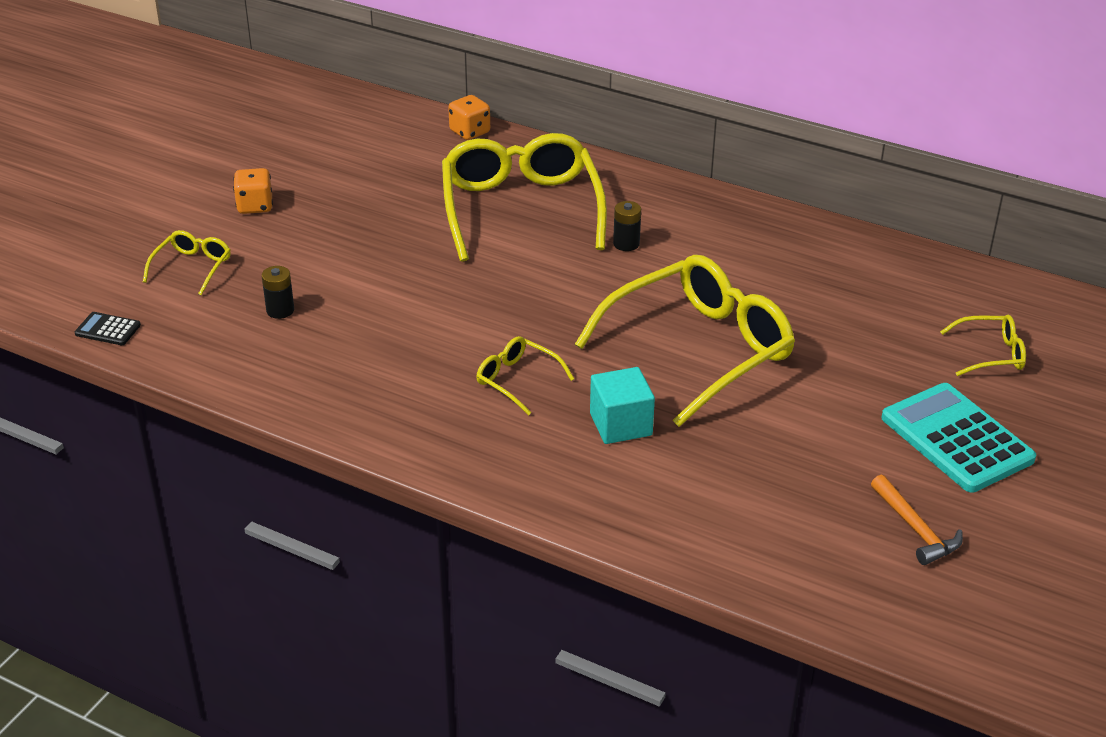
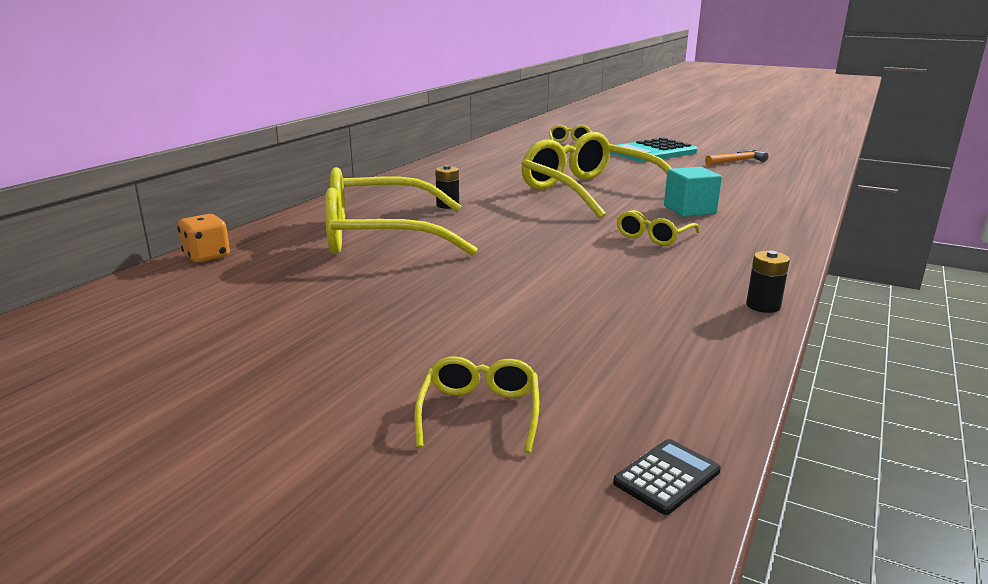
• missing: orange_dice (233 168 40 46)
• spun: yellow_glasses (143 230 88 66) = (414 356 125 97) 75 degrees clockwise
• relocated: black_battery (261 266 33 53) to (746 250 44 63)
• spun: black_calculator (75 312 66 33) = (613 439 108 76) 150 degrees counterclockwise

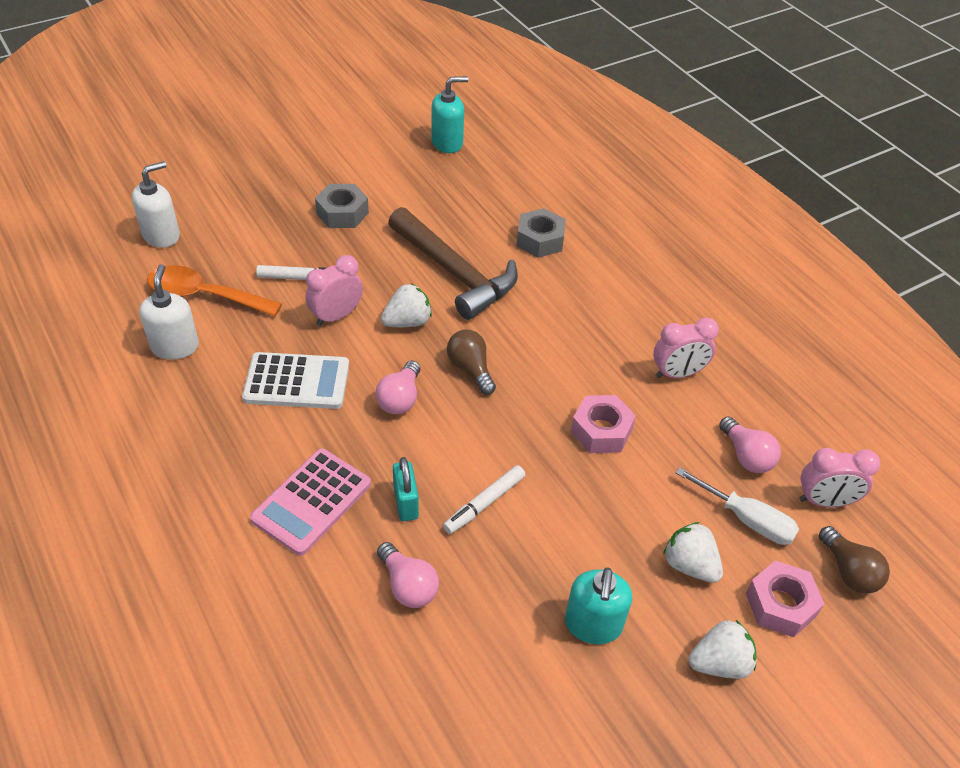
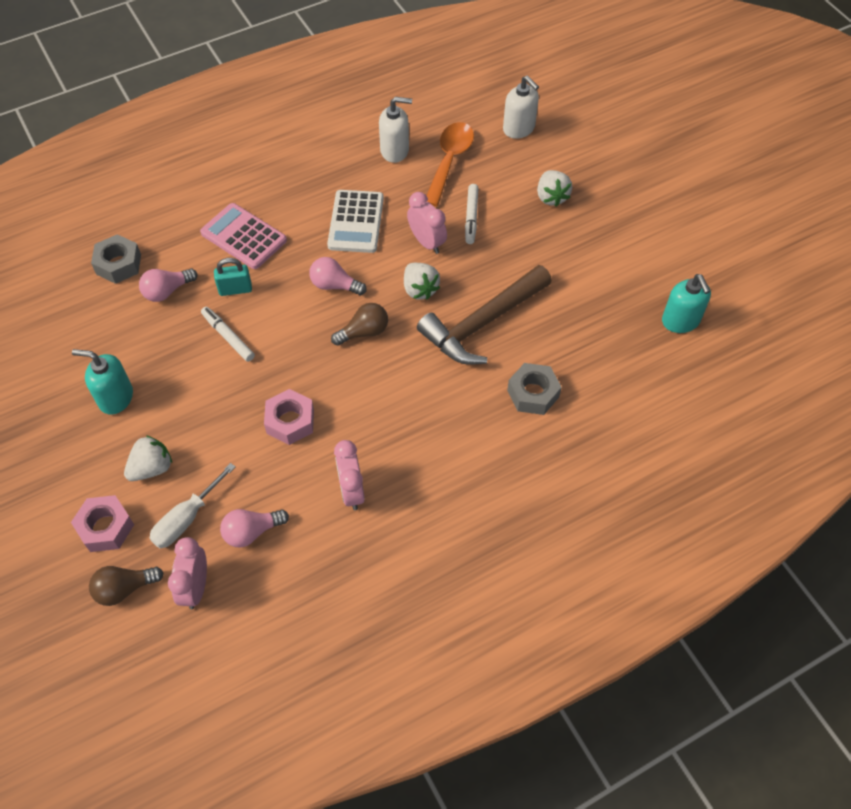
• relocated: grey_nut (315 184 54 44) to (91 234 50 50)
• relocated: white_strawberry (689 620 68 59) to (537 170 35 37)

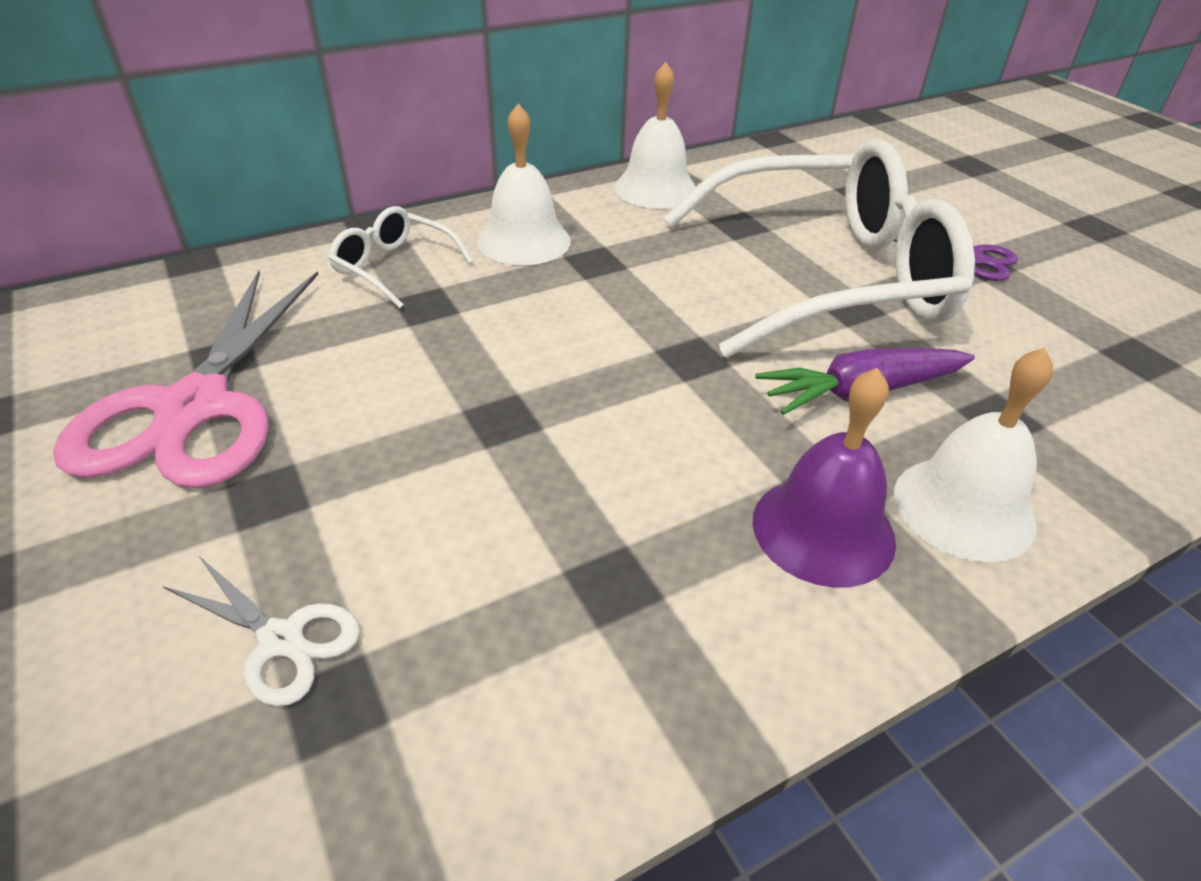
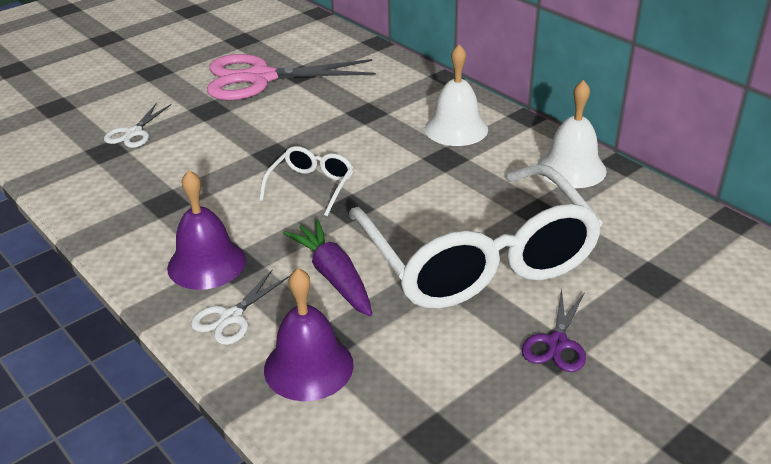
• relocated: white_glasses (328 206 145 102) to (259 146 94 70)
• exchanged: white_bell (894 348 159 214) to white_scissors (191 270 98 75)
• appeared: purple_bell (264 268 90 133)

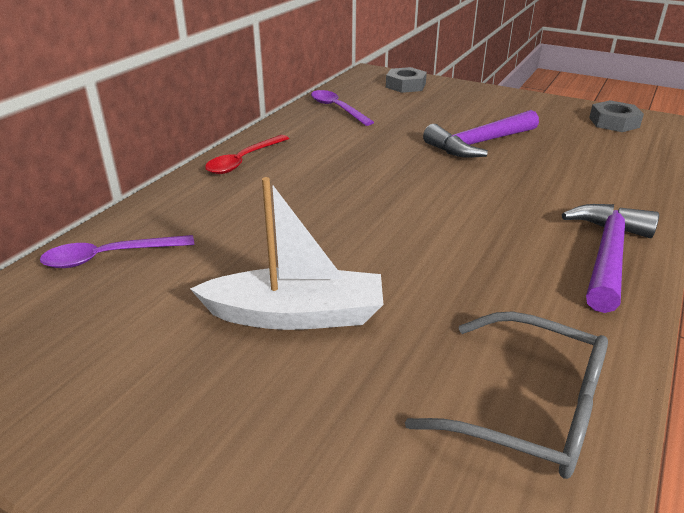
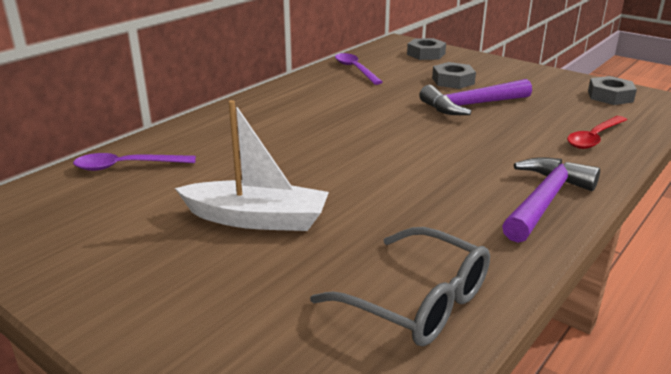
• relocated: red_spoon (205 135 84 39) to (567 116 60 33)
• appeared: grey_nut (432 62 44 27)

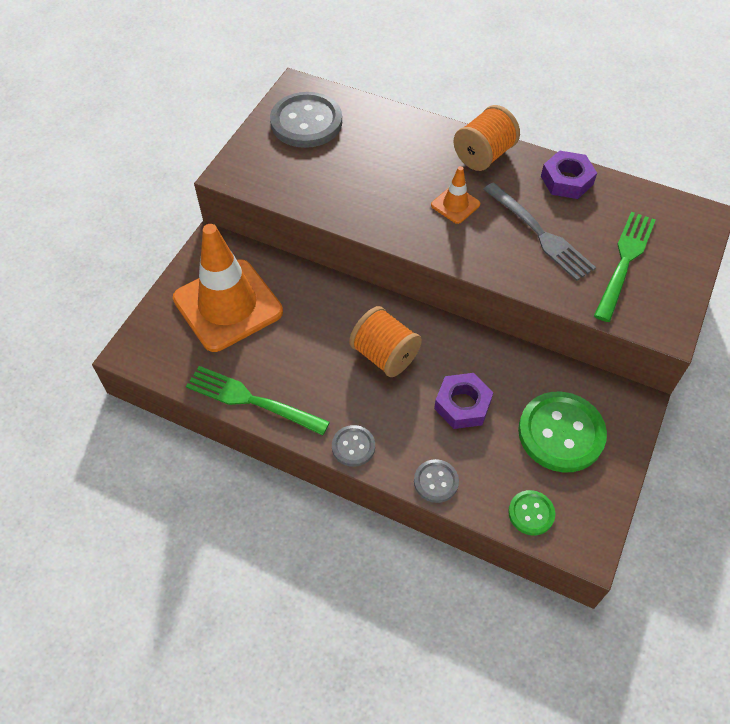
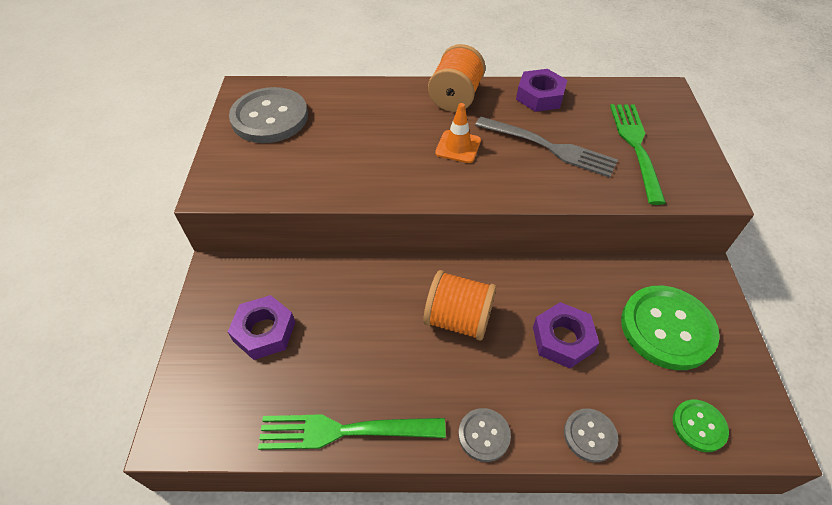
• exchanged: orange_traffic_cone (173 224 110 128) to purple_nut (228 295 67 65)

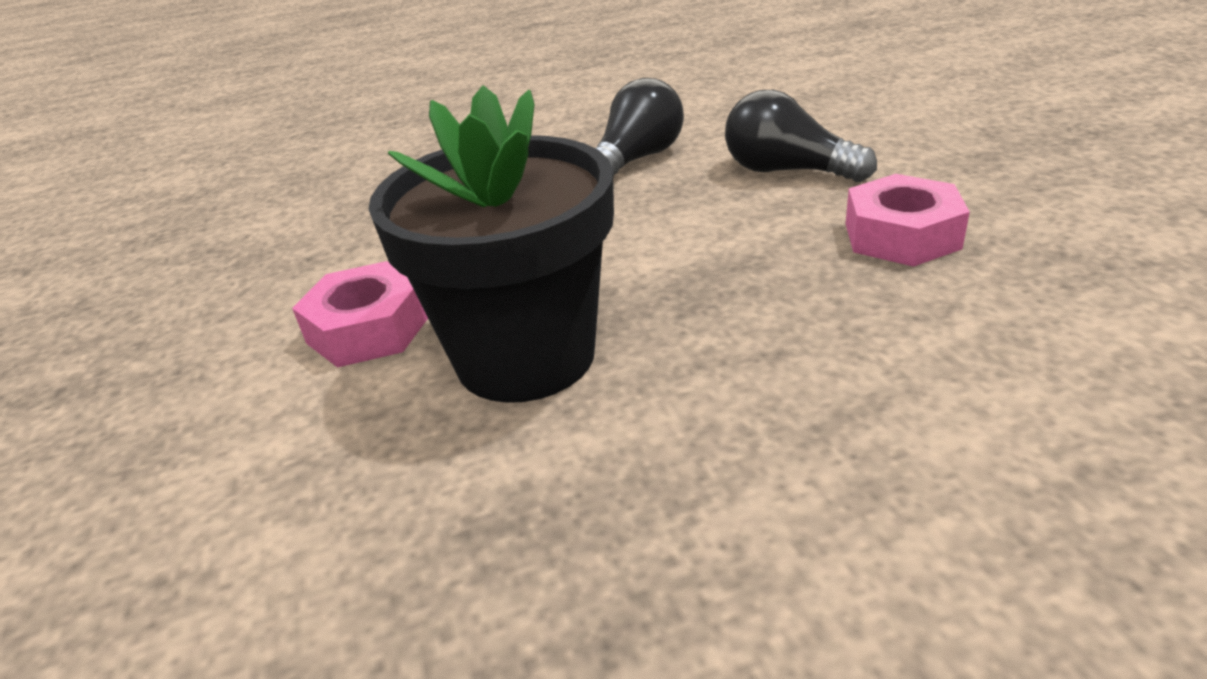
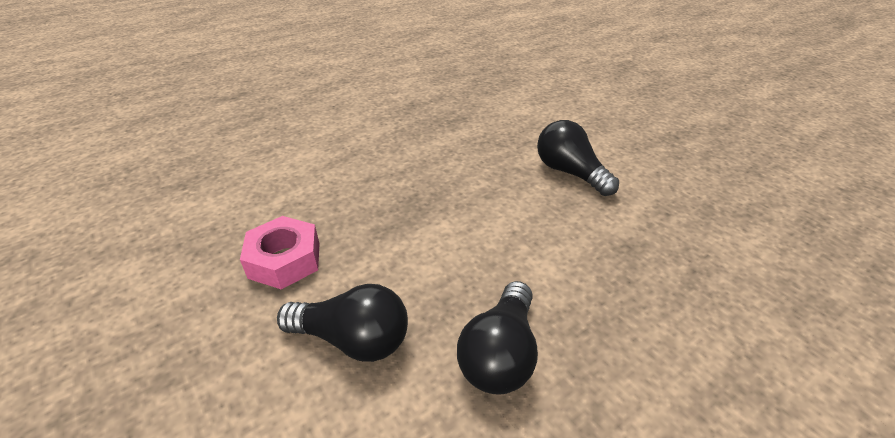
• missing: black_flower_pot (369 85 245 318)
• exchanged: pink_nut (292 261 136 107) to black_light_bulb (537 120 82 76)

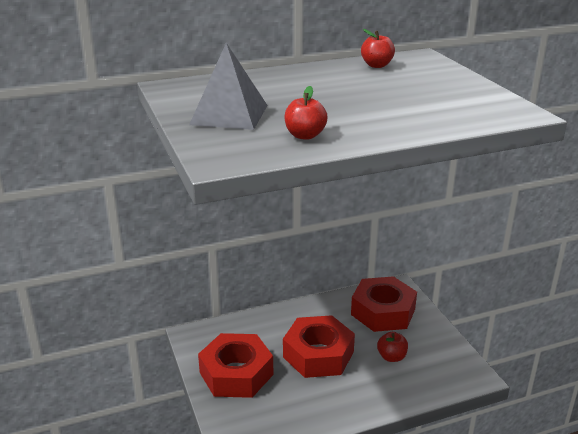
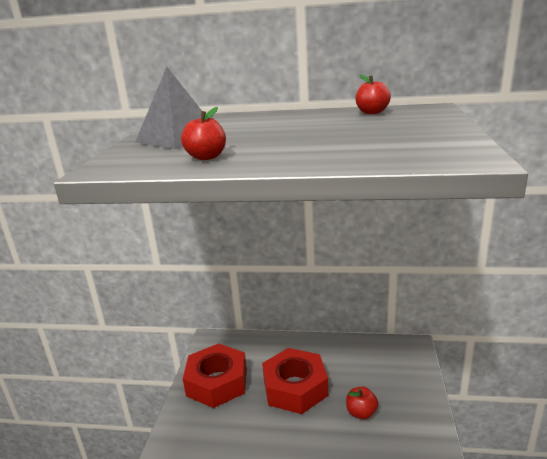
• missing: red_nut (351 276 66 56)

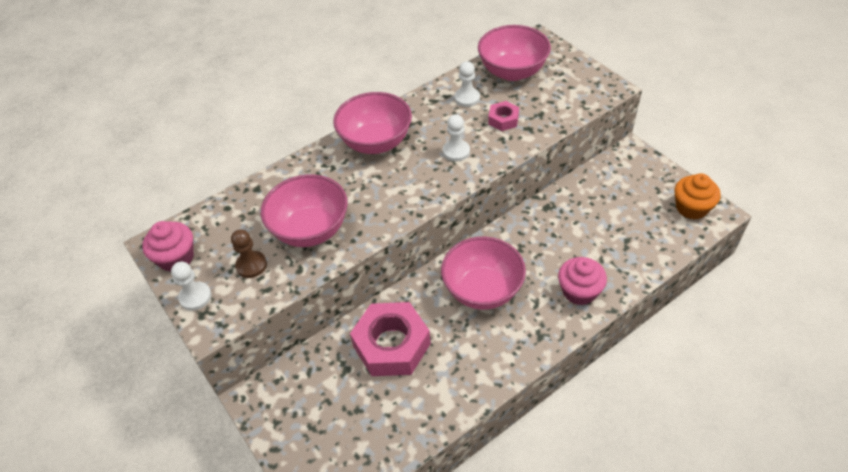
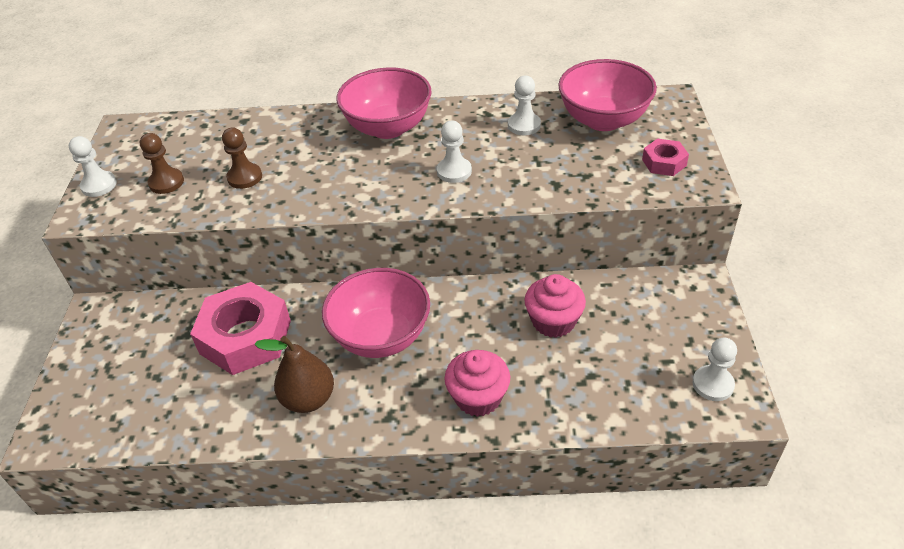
• relocated: pink_nut (488 101 31 30) to (642 139 47 37)
• exchanged: pink_bowl (261 174 87 73) to brown_pawn (222 127 40 62)
• exchanged: orange_cupcake (675 174 46 46) to white_pawn (693 337 44 64)
• relocated: pink_cupcake (142 221 52 51) to (524 274 62 64)
• appeared: brown_pear (254 336 80 77)

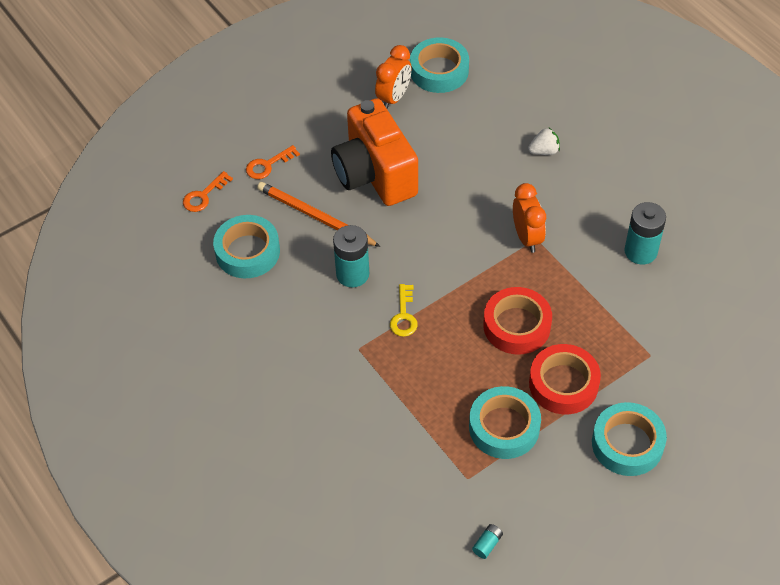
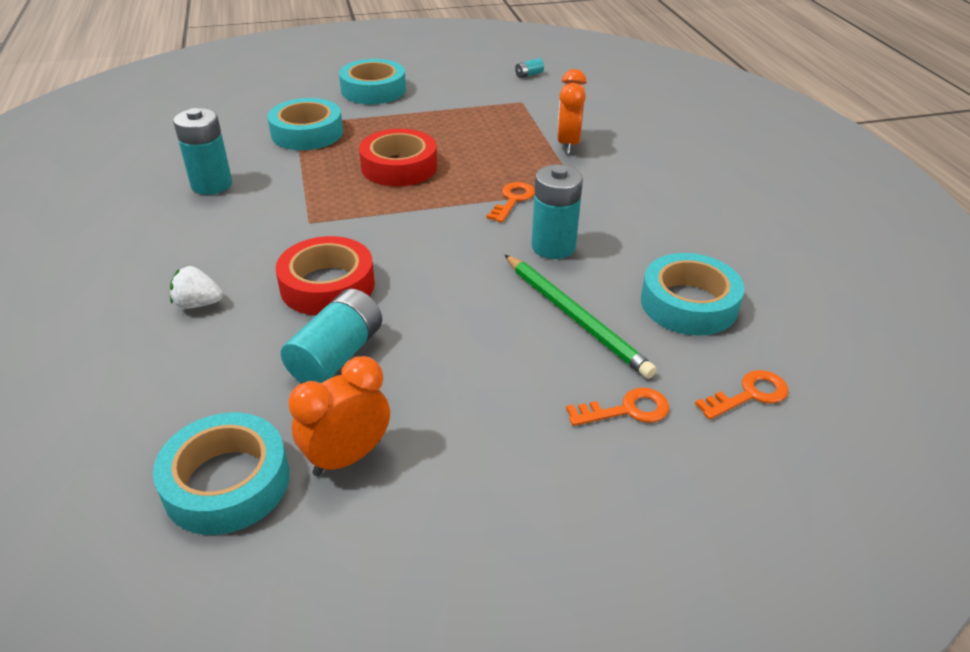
• missing: orange_camera (331 98 87 108)
• colour: orange_pencil (257 182 124 65) to green_pencil (505 255 152 124)
• relocated: orange_clock (513 183 33 70) to (557 69 30 85)
• colour: yellow_key (390 284 28 53) to orange_key (486 182 49 40)
• relocated: red_tape (529 344 72 70) to (276 236 99 80)
• relocated: turquoise_tape (469 386 72 73) to (268 98 75 52)
• appeared: turquoise_battery (281 289 101 94)

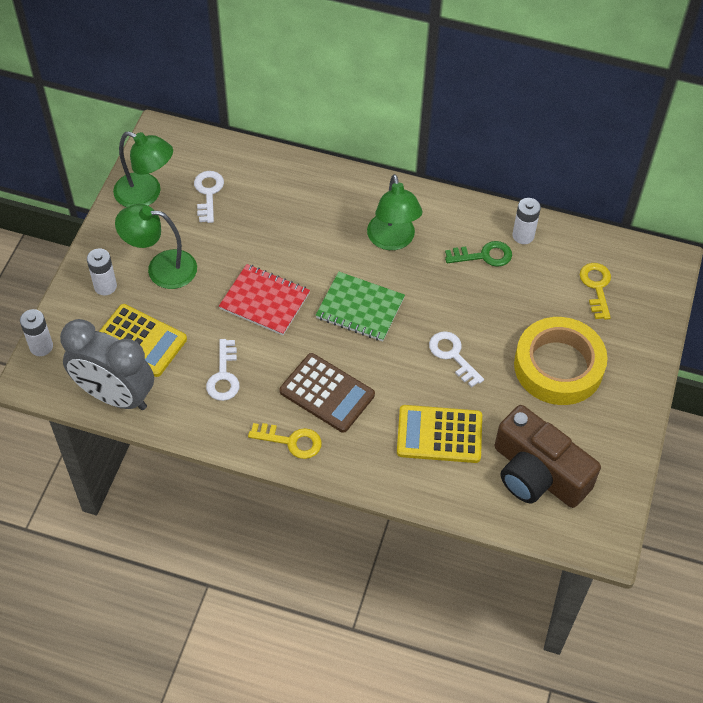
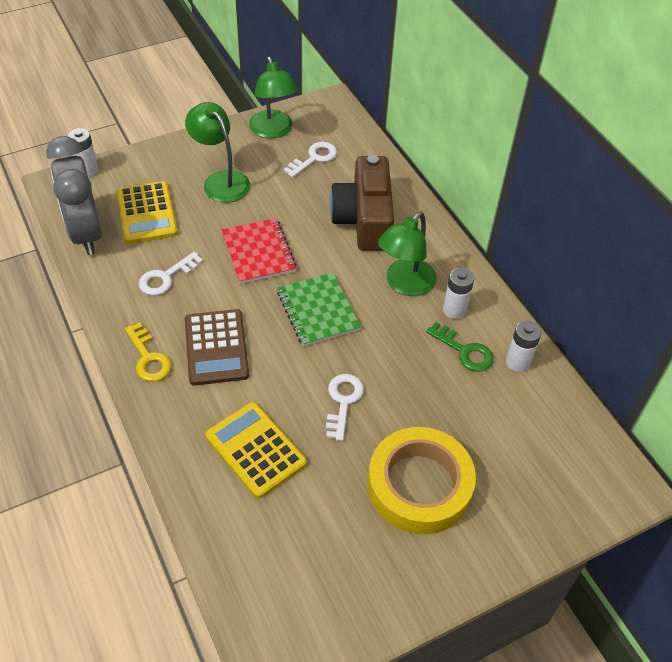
• relocated: white_battery (87 248 30 47) to (443 268 31 51)
• missing: yellow_key (580 263 31 57)
• relocated: brown_camera (495 405 106 103) to (330 155 64 96)

